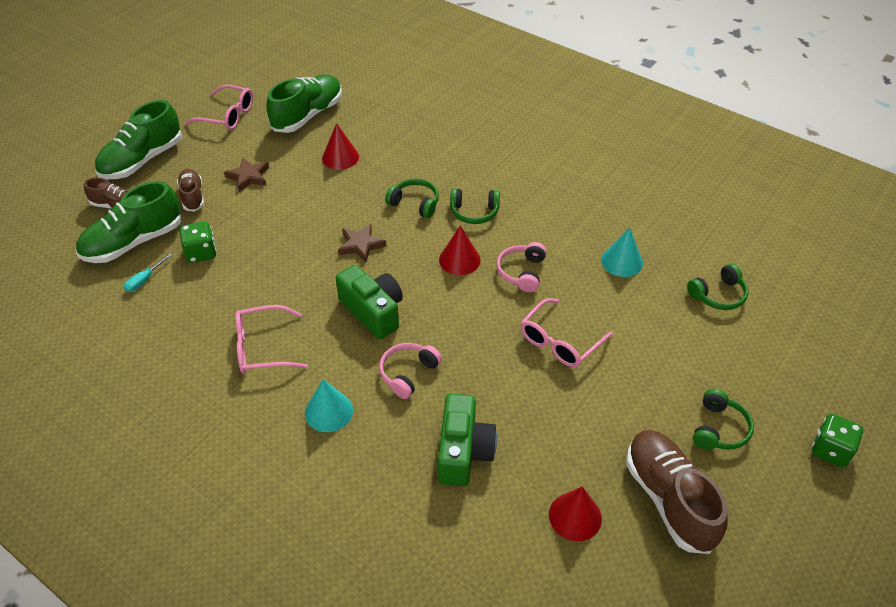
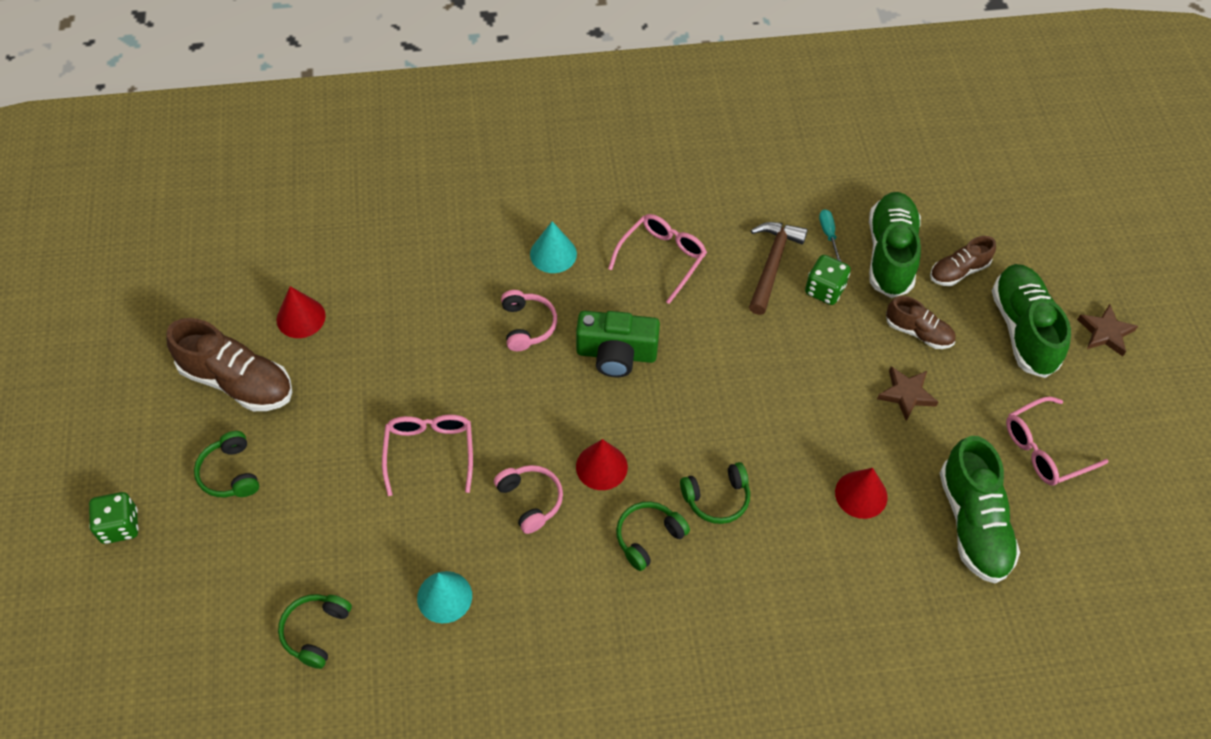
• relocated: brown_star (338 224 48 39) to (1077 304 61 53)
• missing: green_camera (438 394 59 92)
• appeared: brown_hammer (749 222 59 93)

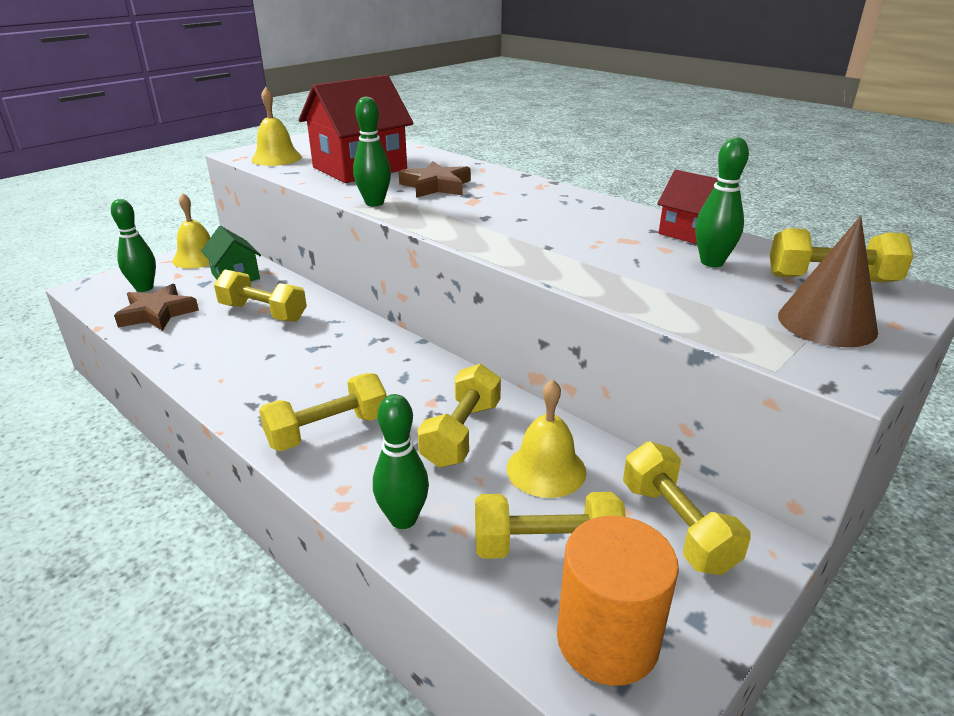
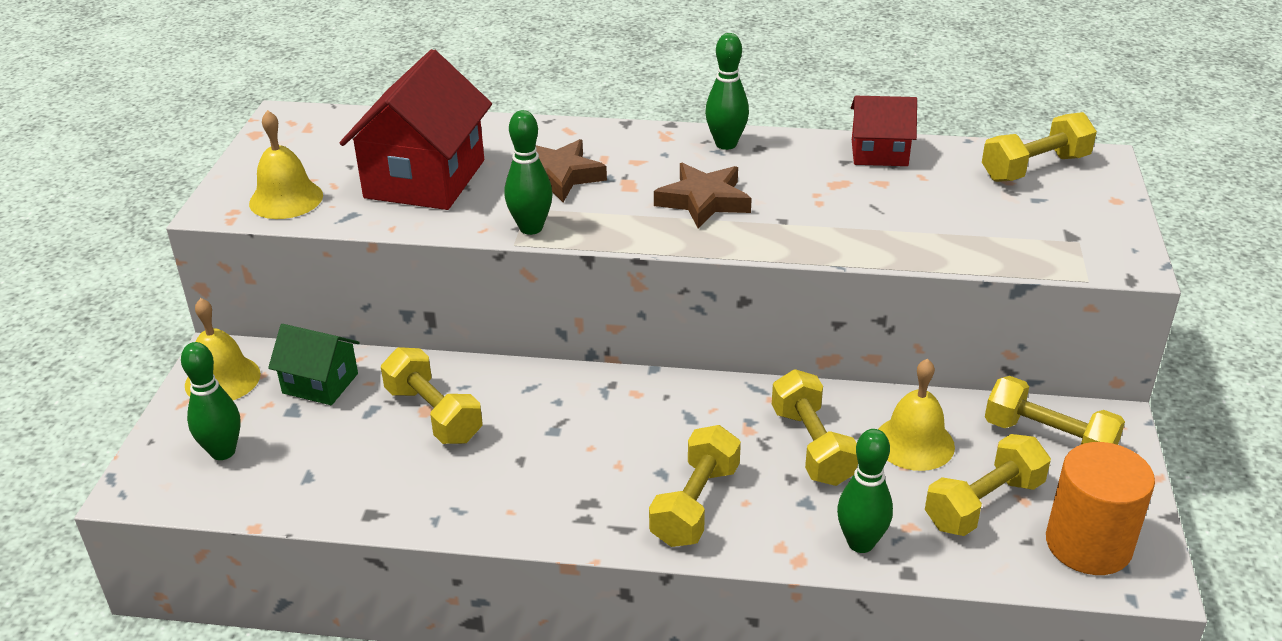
• relocated: green_bowling_pin (695 137 54 130) to (705 33 44 117)
• missing: brown_cone (778 216 100 131)
• spun: yellow_dumbbell (214 270 93 52) = (381 347 102 97) 60 degrees clockwise
• relocated: brown_star (114 284 85 47) to (654 163 98 65)

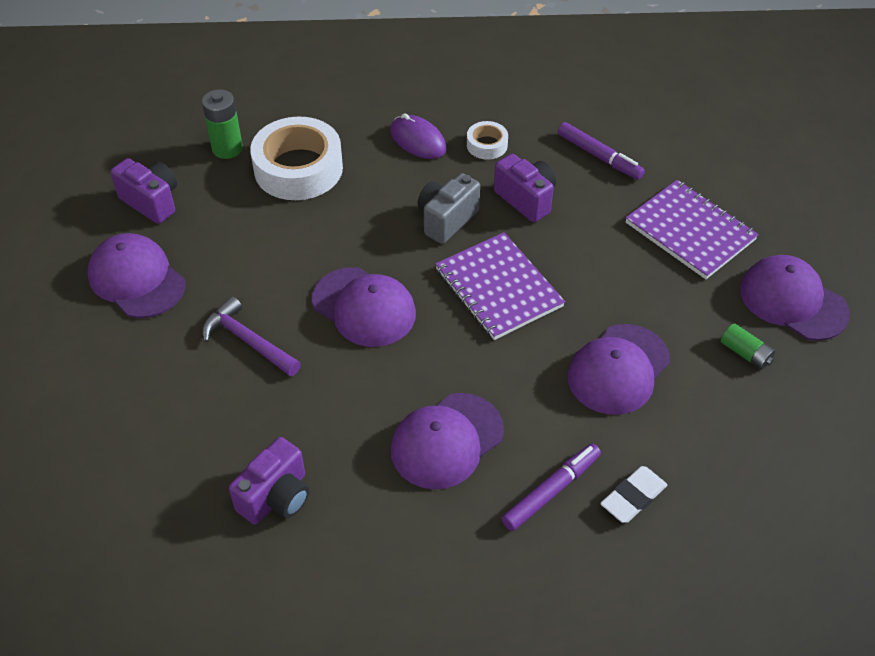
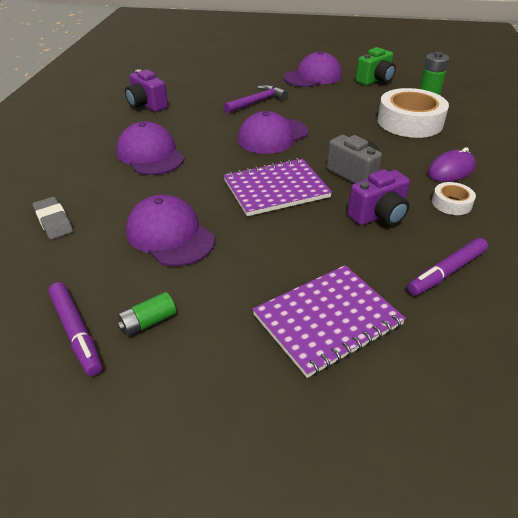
• colour: purple_camera (110 158 67 66) to green_camera (356 47 40 38)
• missing: purple_cap (740 255 110 86)
• relocated: purple_marker (501 443 100 88) to (48 282 54 94)
• colour: white_eraser (600 466 67 57) to grey_eraser (33 197 40 42)

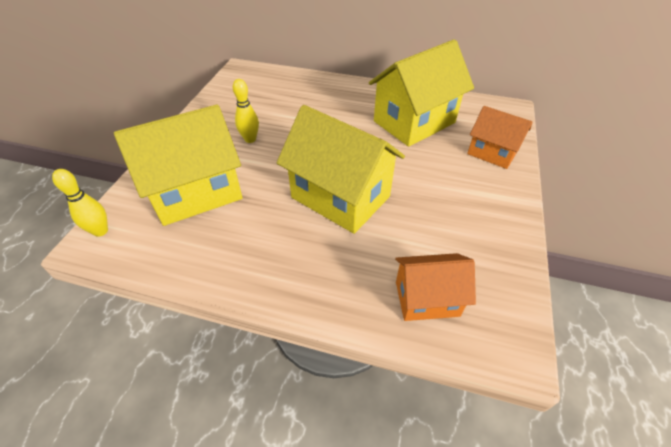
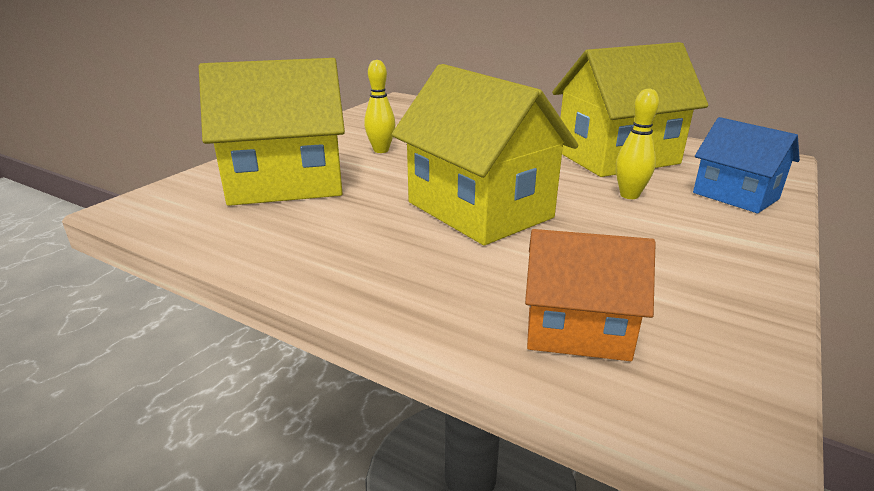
• colour: orange_house (467 106 65 63) to blue_house (693 117 107 96)
• relocated: yellow_bowling_pin (52 169 56 68) to (616 88 43 111)

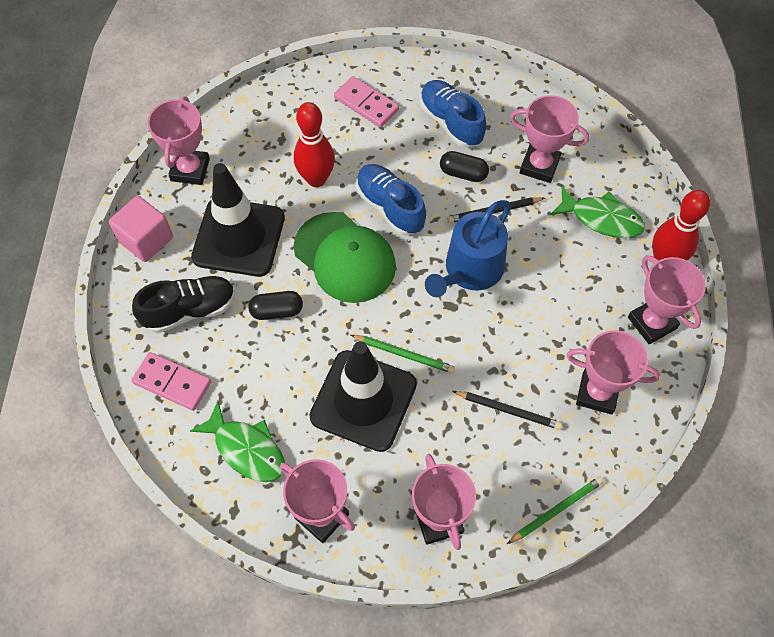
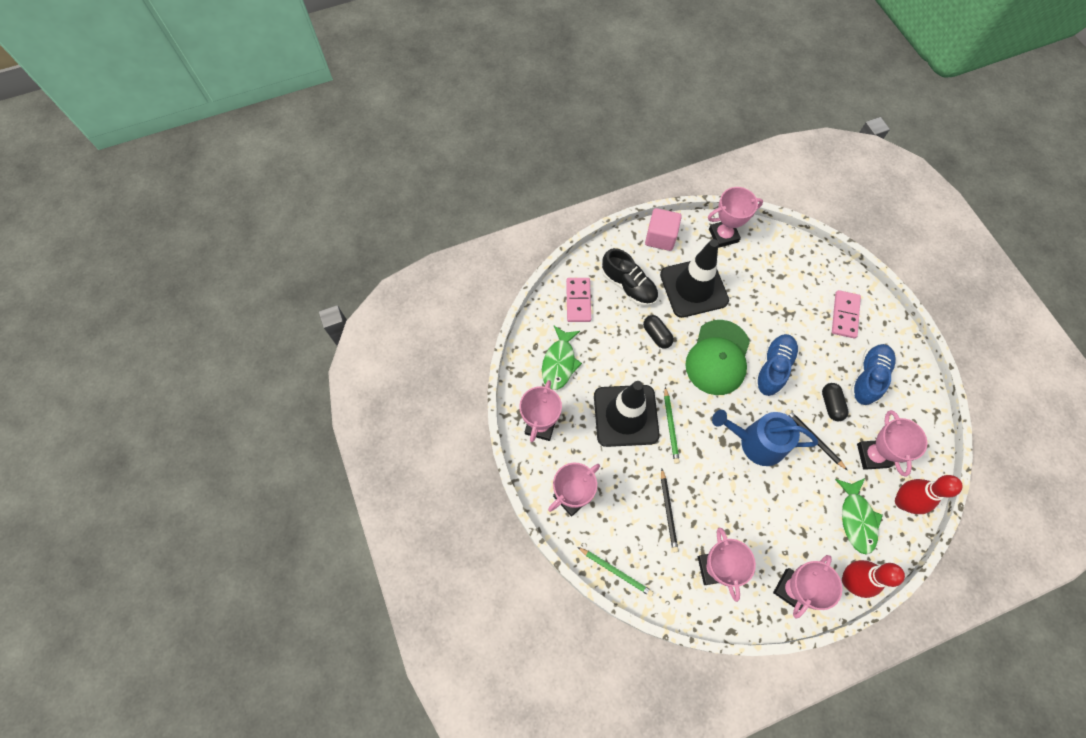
• relocated: red_bowling_pin (294 102 41 85) to (895 475 68 39)

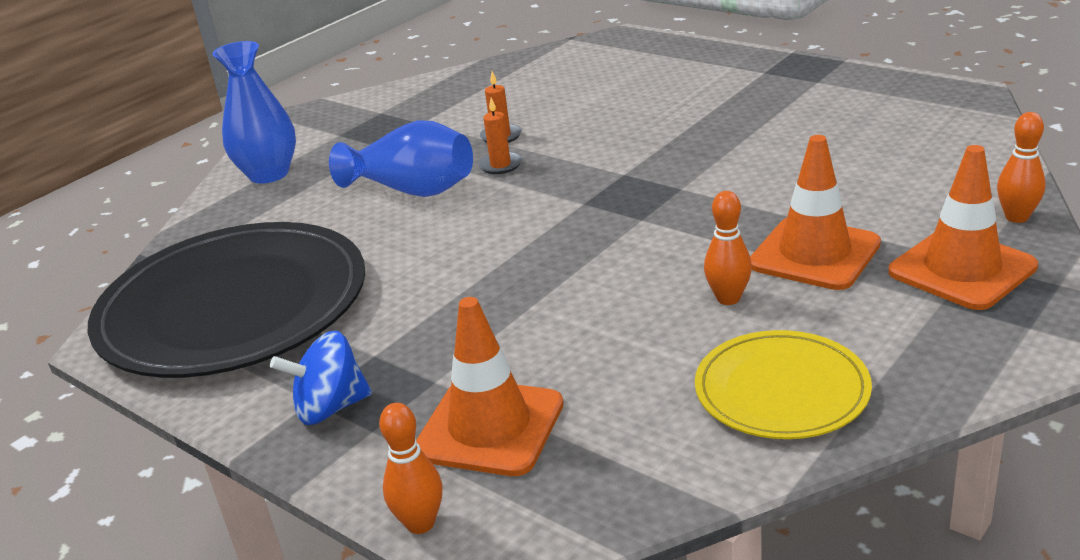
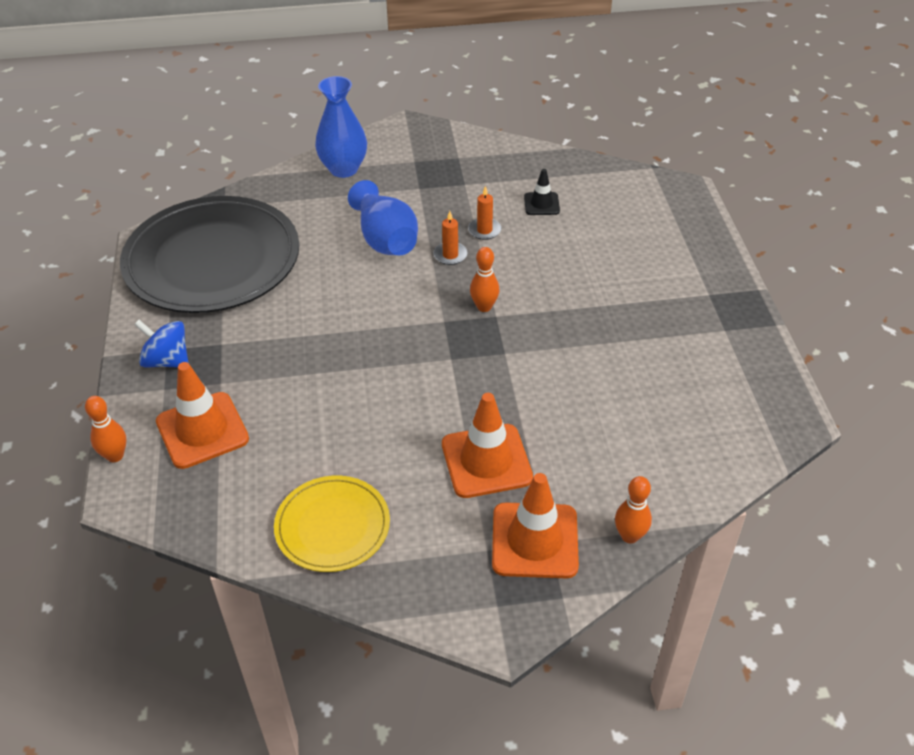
• relocated: orange_bowling_pin (704 191 48 114) to (470 247 30 65)
• appeared: black_traffic_cone (524 169 36 46)

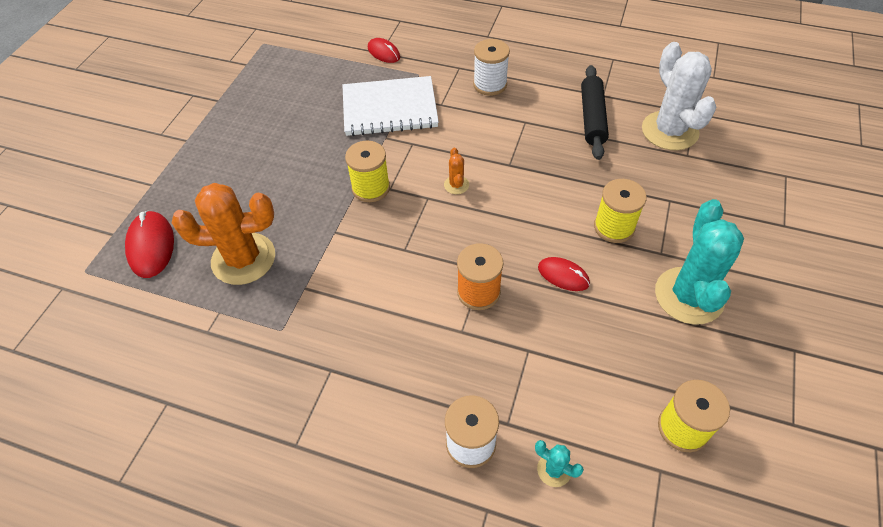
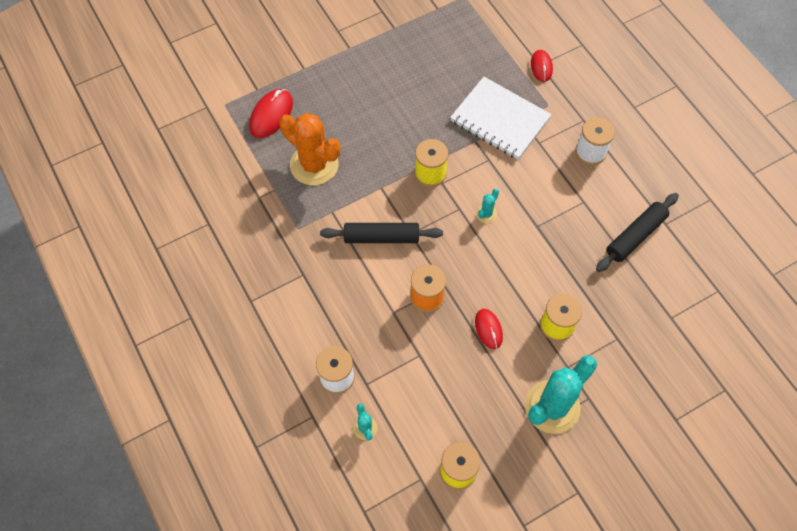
• missing: white_cactus (642 42 75 108)
• colour: orange_cactus (444 148 25 46) to turquoise_cactus (476 189 23 34)
• appeared: black_rolling_pin (320 223 123 20)

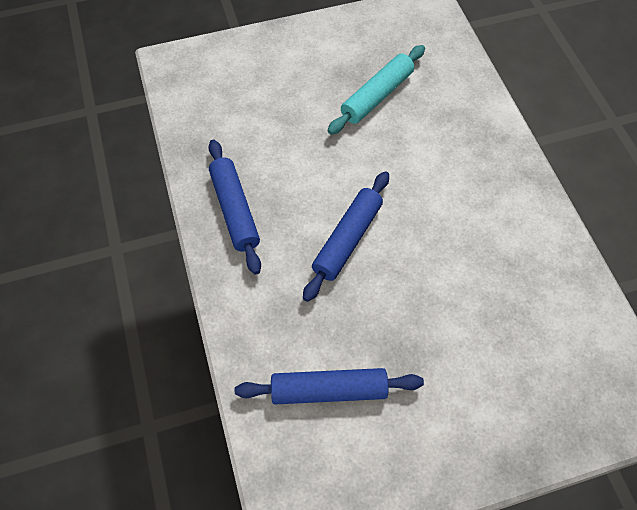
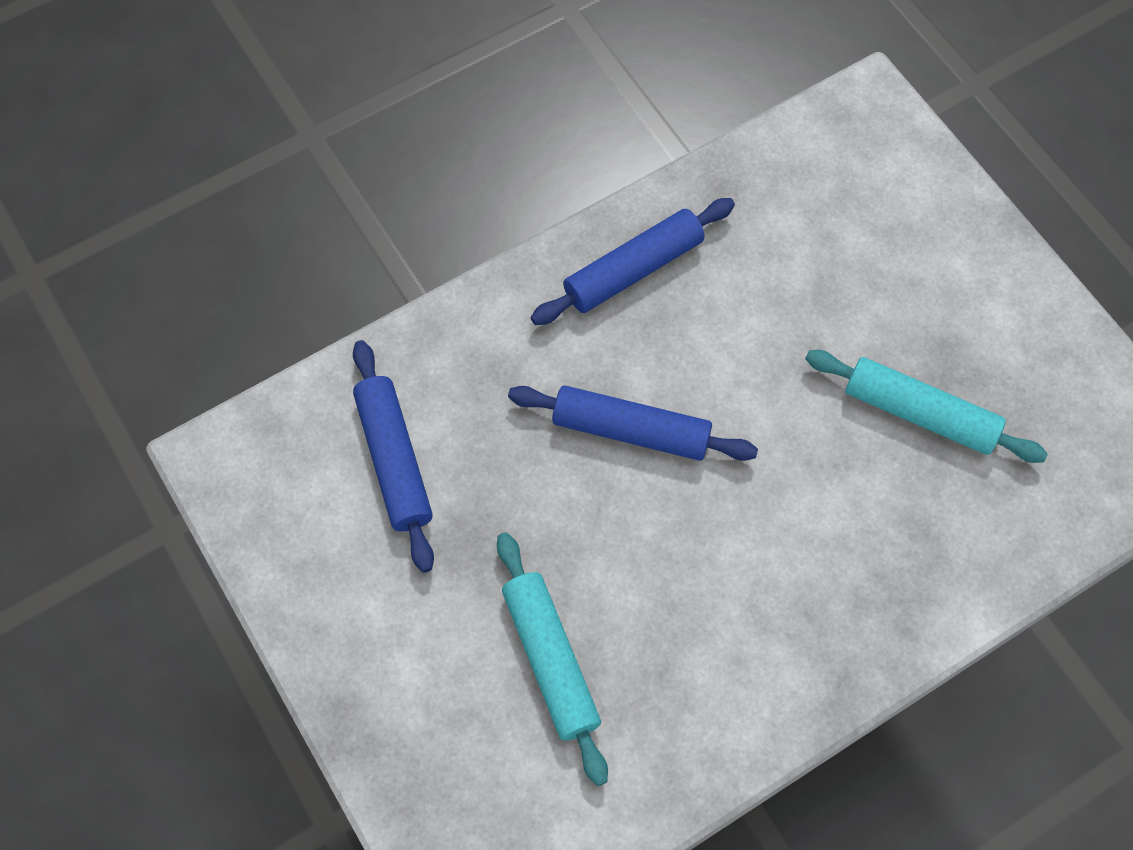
• appeared: turquoise_rolling_pin (497 532 111 254)

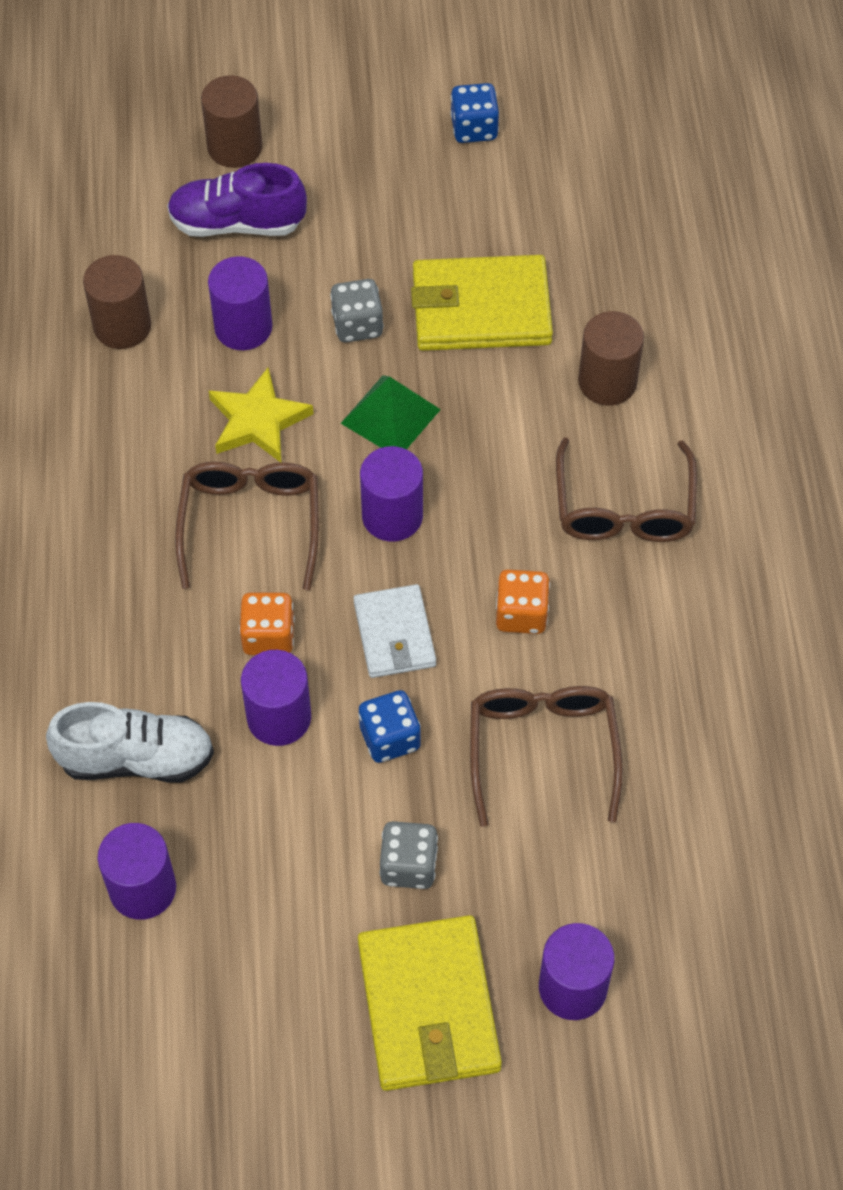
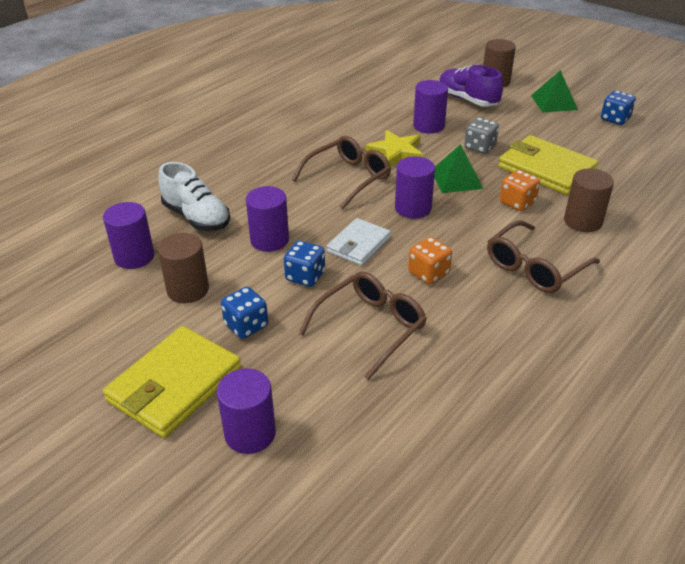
• relocated: brown_cylinder (83 255 68 94) to (158 233 51 70)
• relocated: orange_dice (239 593 56 62) to (500 170 40 41)
• colour: grey_dice (380 821 58 68) to blue_dice (221 287 47 52)
• appeared: green_pyramid (531 70 47 43)

